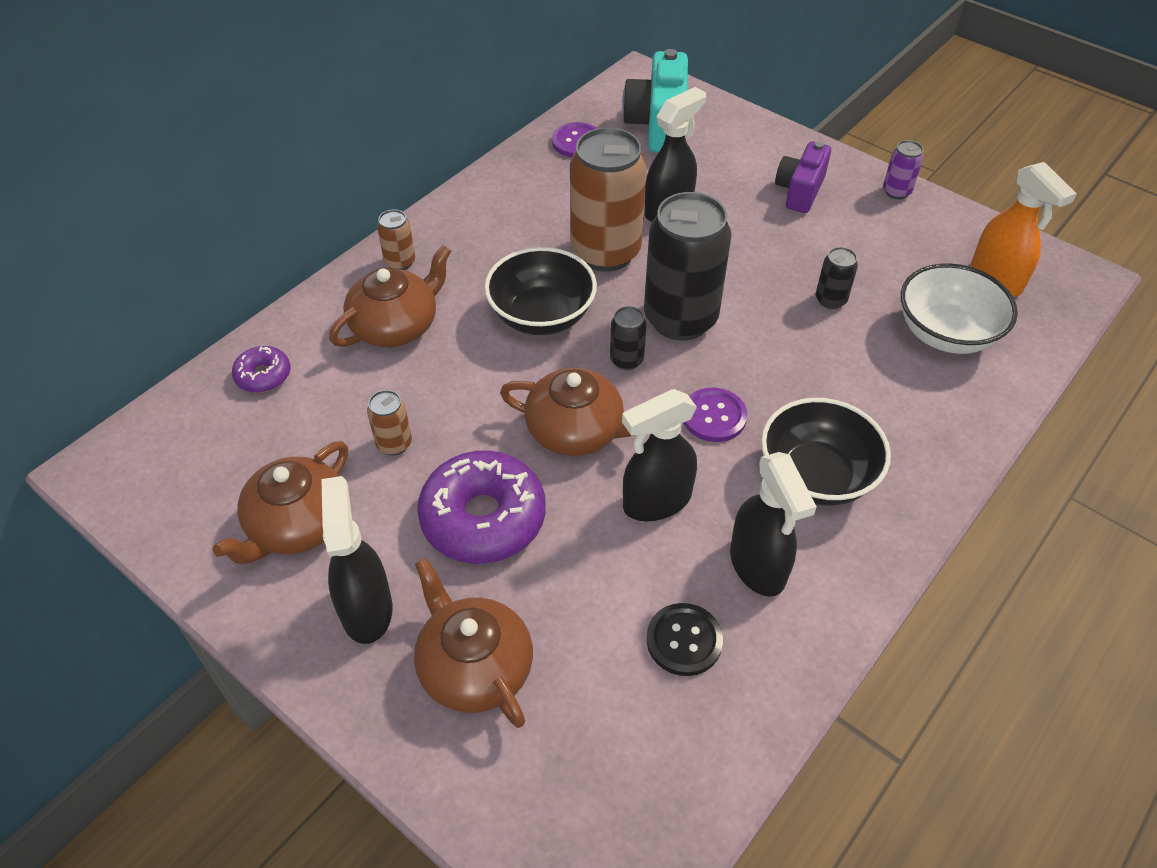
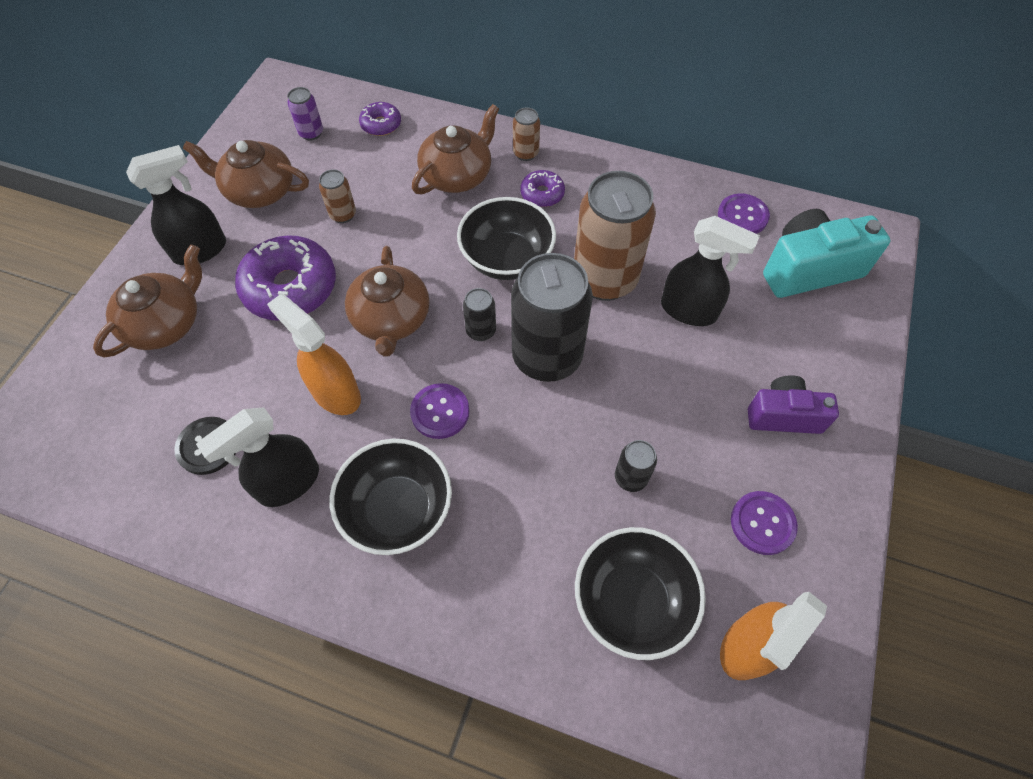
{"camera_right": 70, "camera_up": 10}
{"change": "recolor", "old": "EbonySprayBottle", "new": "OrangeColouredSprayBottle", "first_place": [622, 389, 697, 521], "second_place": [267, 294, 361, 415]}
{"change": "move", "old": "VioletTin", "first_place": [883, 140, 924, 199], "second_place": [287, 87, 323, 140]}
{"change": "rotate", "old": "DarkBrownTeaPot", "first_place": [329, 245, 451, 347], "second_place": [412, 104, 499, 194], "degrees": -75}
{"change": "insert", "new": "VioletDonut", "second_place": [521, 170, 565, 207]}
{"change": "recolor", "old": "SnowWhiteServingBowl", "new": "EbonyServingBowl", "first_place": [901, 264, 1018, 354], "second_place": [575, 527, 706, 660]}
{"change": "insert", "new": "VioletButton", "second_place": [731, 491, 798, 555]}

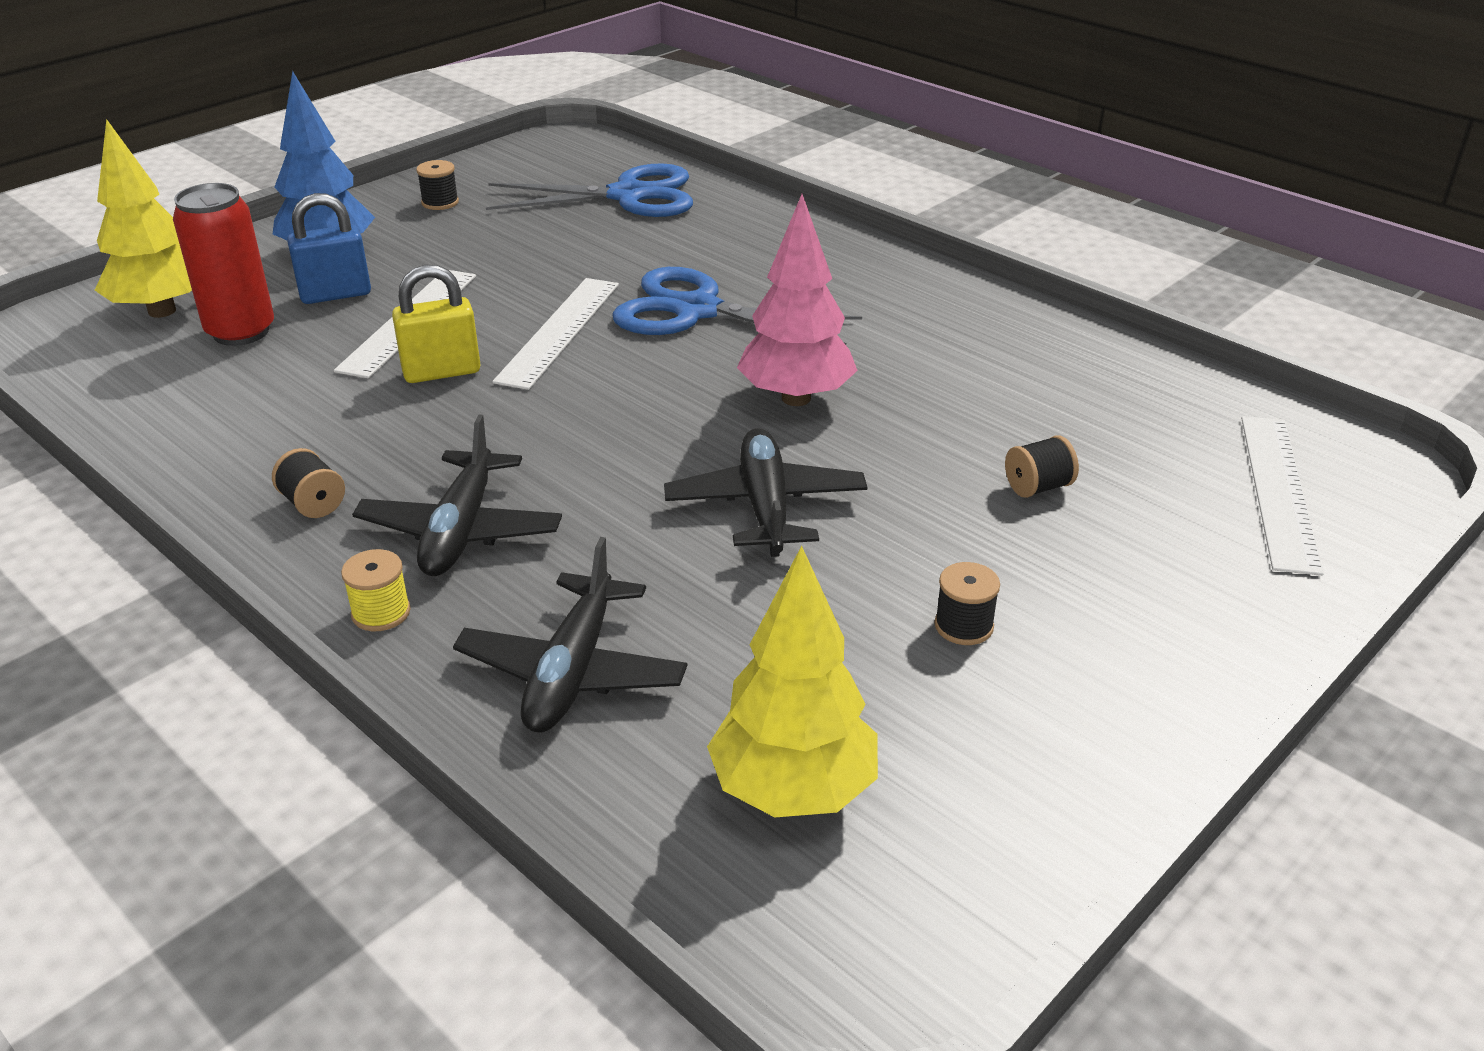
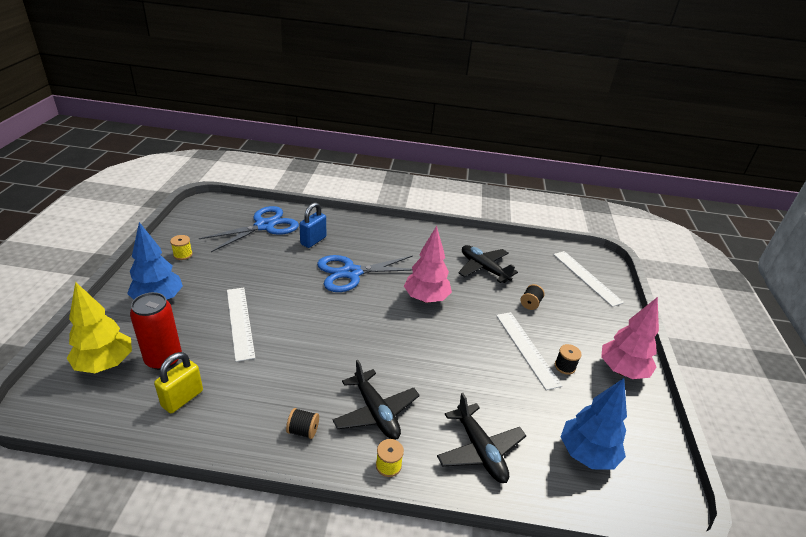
{"camera_right": -40, "camera_up": 0}
{"change": "move", "old": "YellowSmallLock", "first_place": [392, 265, 481, 383], "second_place": [154, 352, 203, 413]}
{"change": "recolor", "old": "EbonyBobbin", "new": "YellowBobbin", "first_place": [416, 160, 459, 210], "second_place": [170, 235, 193, 260]}
{"change": "move", "old": "RoyalBlueSmallLock", "first_place": [287, 193, 371, 304], "second_place": [299, 202, 326, 248]}
{"change": "move", "old": "EbonyToyPlane", "first_place": [664, 428, 867, 557], "second_place": [458, 245, 518, 283]}
{"change": "move", "old": "SnowWhiteStraightedge", "first_place": [492, 278, 619, 390], "second_place": [496, 312, 562, 390]}
{"change": "recolor", "old": "YellowFirTree", "new": "RoyalBlueFirTree", "first_place": [707, 546, 878, 817], "second_place": [561, 378, 627, 470]}
{"change": "insert", "new": "RosePinkFirTree", "second_place": [601, 297, 659, 379]}

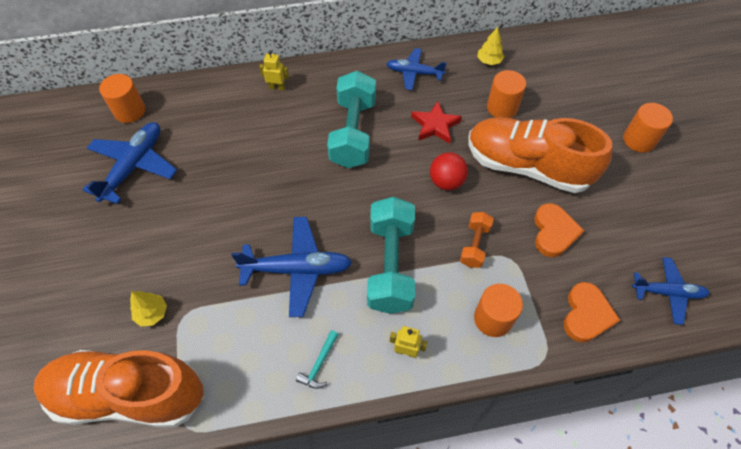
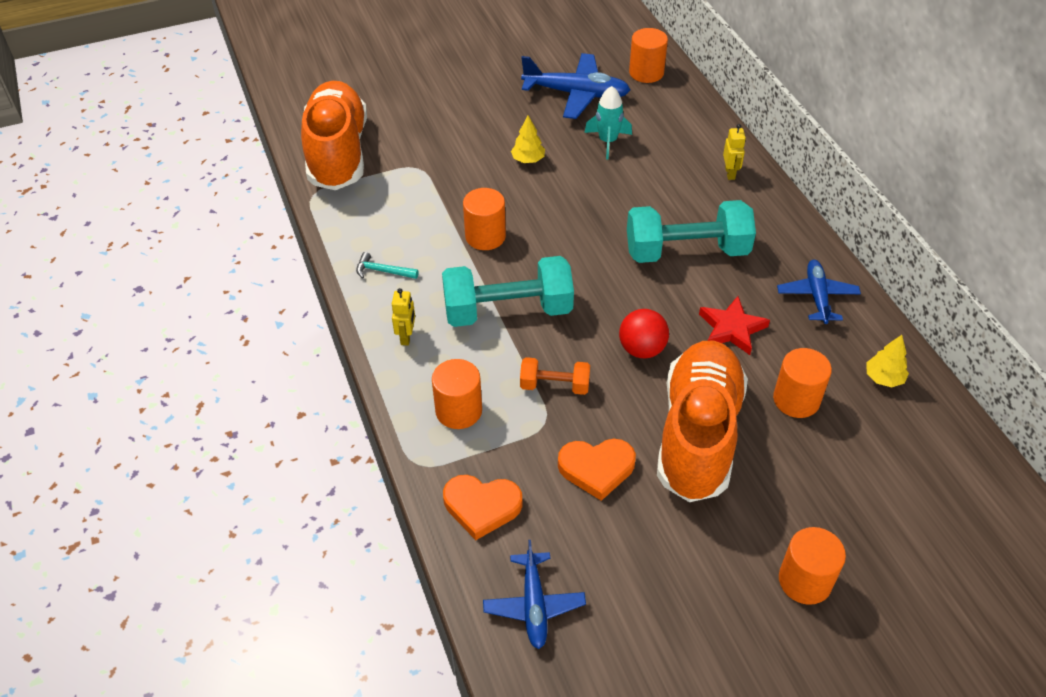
{"camera_right": 80, "camera_up": -10}
{"change": "replace", "old": "RoyalBlueToyPlane", "new": "OrangeColouredCylinderShape", "first_place": [231, 217, 352, 317], "second_place": [463, 188, 506, 250]}
{"change": "move", "old": "YellowFirTree", "first_place": [130, 291, 167, 326], "second_place": [511, 116, 545, 163]}
{"change": "insert", "new": "TealToyRocket", "second_place": [584, 86, 632, 159]}

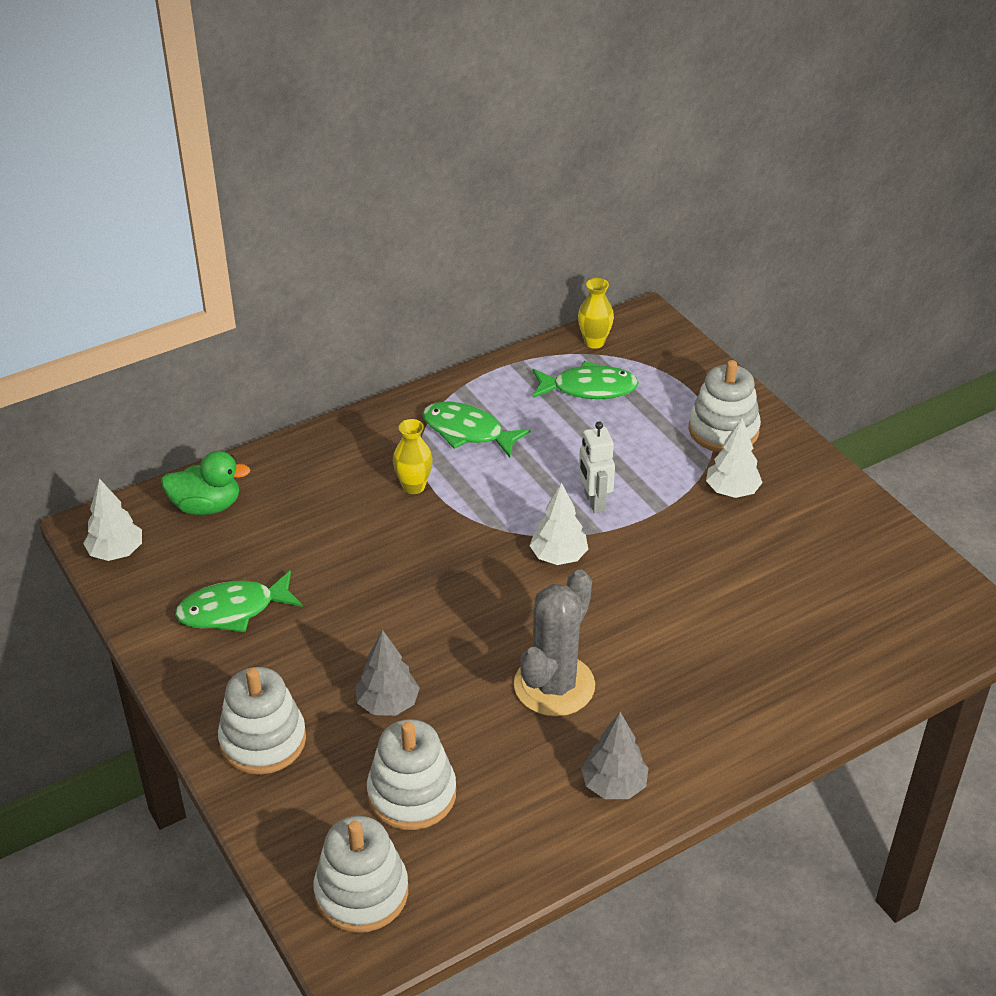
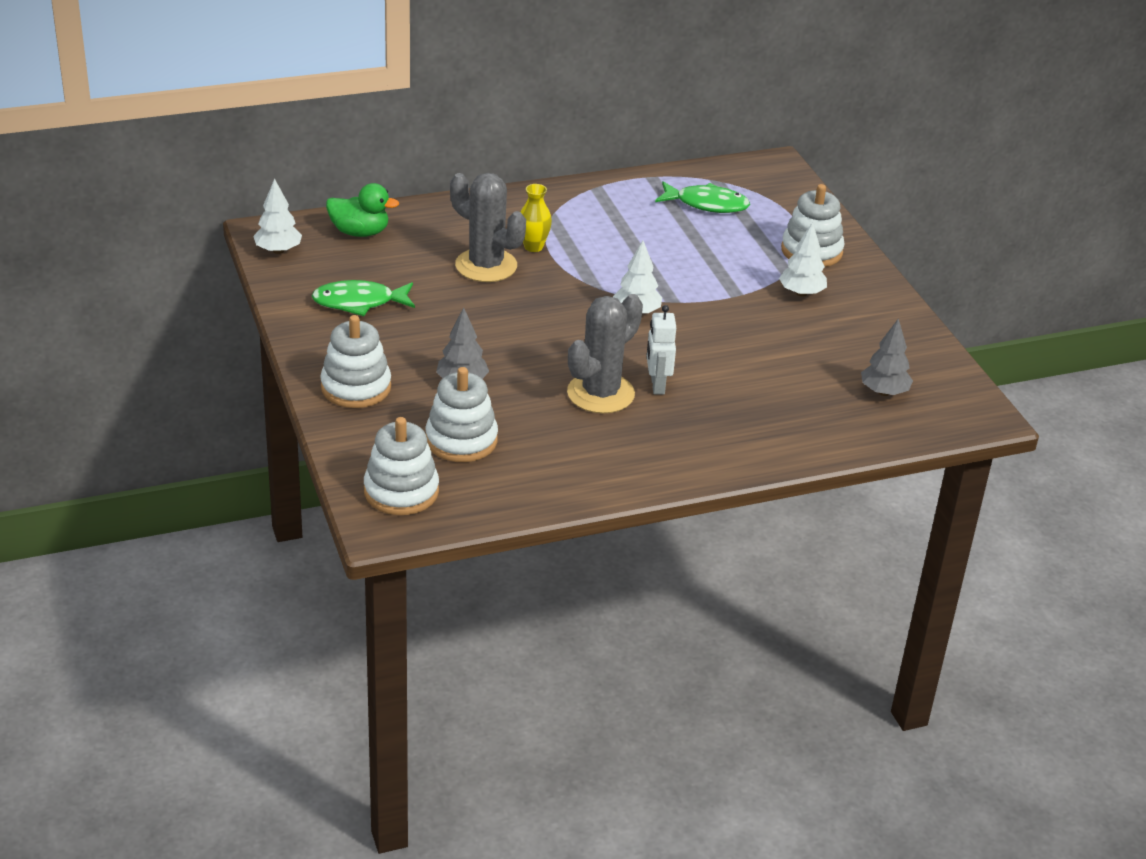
{"camera_right": 10, "camera_up": -5}
{"change": "insert", "new": "AshGreySaguaroCactus", "second_place": [450, 173, 526, 282]}
{"change": "move", "old": "SnowWhiteRobotFigure", "first_place": [579, 422, 615, 513], "second_place": [647, 305, 676, 395]}
{"change": "move", "old": "AshGreyFirTree", "first_place": [581, 712, 649, 799], "second_place": [861, 319, 913, 396]}
{"change": "delete", "old": "EmeraldToyFish", "first_place": [422, 402, 531, 458]}
{"change": "delete", "old": "YellowTallVase", "first_place": [578, 278, 614, 349]}

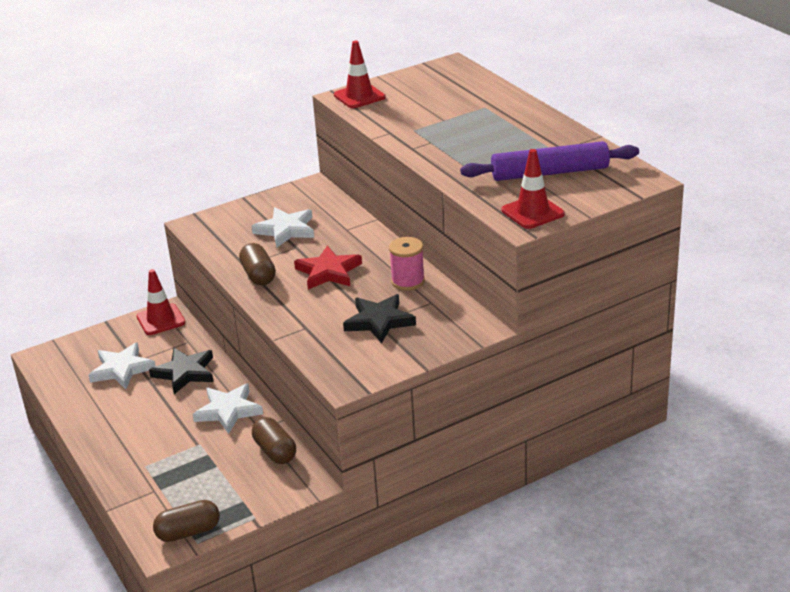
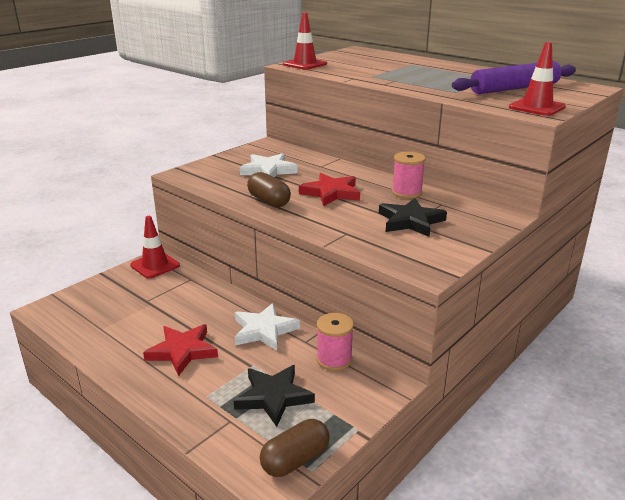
{"camera_right": -20, "camera_up": -5}
{"change": "insert", "new": "CrimsonFivePointedStar", "second_place": [143, 324, 218, 376]}
{"change": "move", "old": "EbonyFivePointedStar", "first_place": [149, 348, 214, 394], "second_place": [234, 365, 315, 427]}
{"change": "replace", "old": "DarkBrownPillShape", "new": "RosePinkBobbin", "first_place": [252, 417, 296, 464], "second_place": [317, 313, 354, 371]}
{"change": "delete", "old": "SnowWhiteFivePointedStar", "first_place": [89, 343, 156, 389]}

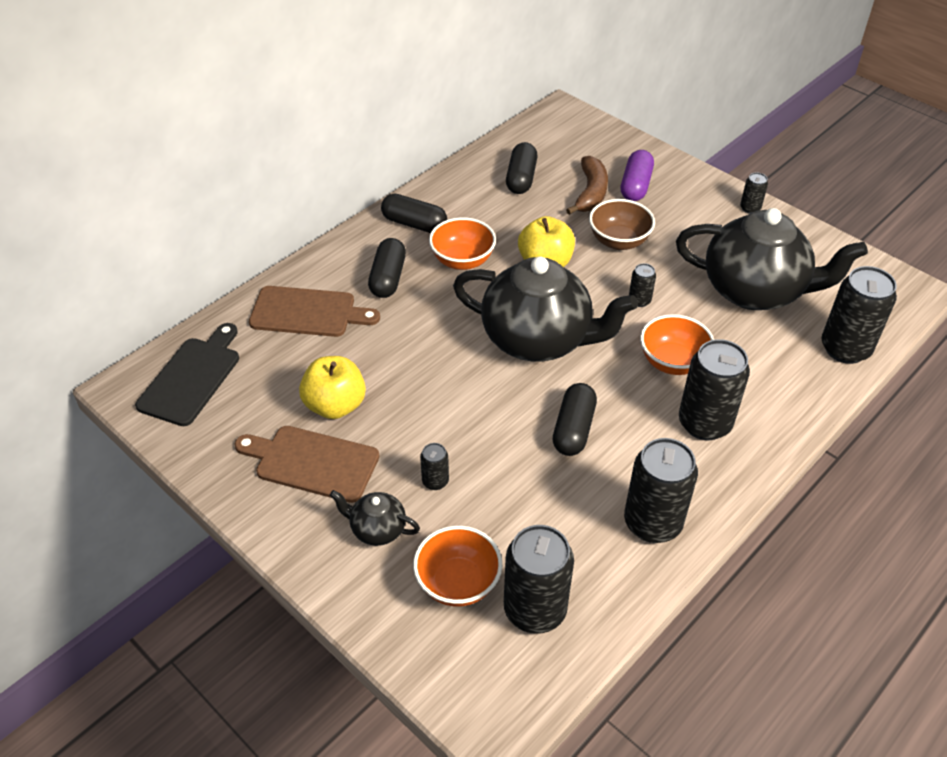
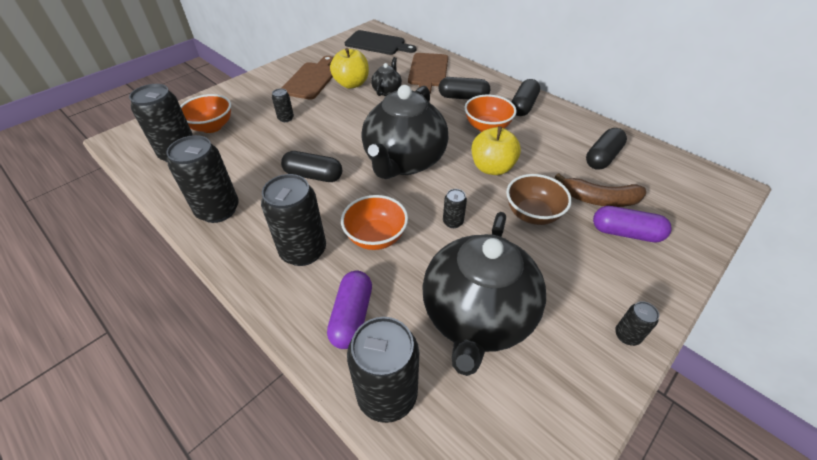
{"camera_right": 90, "camera_up": 0}
{"change": "insert", "new": "VioletPillShape", "second_place": [327, 271, 372, 349]}
{"change": "move", "old": "EbonyTeaPot", "first_place": [330, 490, 420, 546], "second_place": [371, 57, 402, 96]}
{"change": "rotate", "old": "EbonyPillShape", "first_place": [506, 142, 537, 194], "second_place": [586, 128, 627, 170], "degrees": -60}

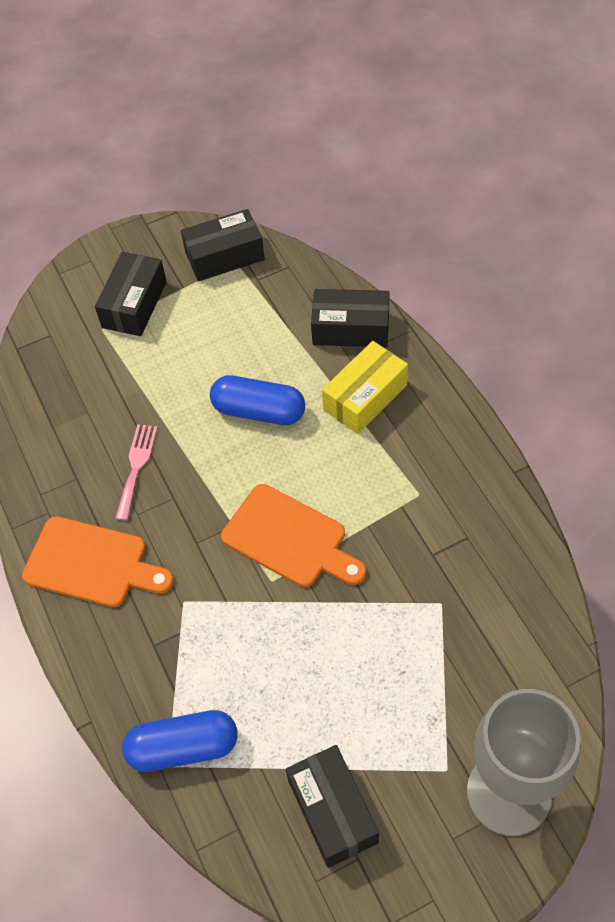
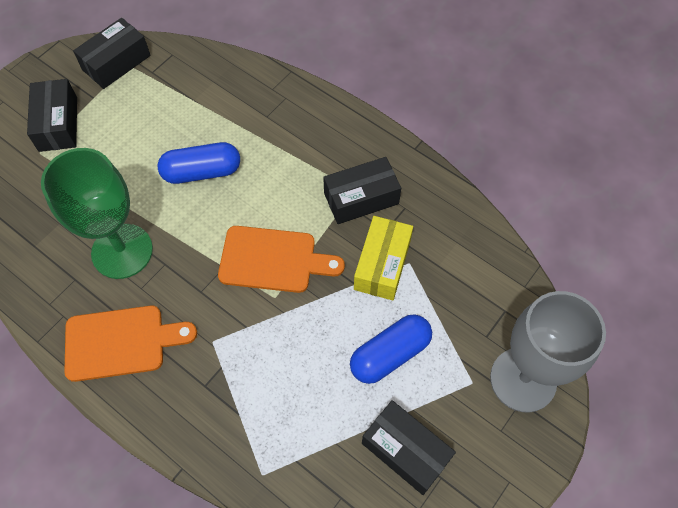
{"camera_right": -30, "camera_up": 5}
{"change": "replace", "old": "RosePinkTableFork", "new": "EmeraldWineGlass", "first_place": [115, 424, 158, 521], "second_place": [41, 148, 153, 279]}
{"change": "move", "old": "EbonyBox", "first_place": [311, 289, 390, 347], "second_place": [323, 157, 401, 224]}
{"change": "move", "old": "RoyalBluePillShape", "first_place": [122, 710, 238, 772], "second_place": [350, 315, 432, 384]}
{"change": "move", "old": "YellowBox", "first_place": [322, 341, 408, 434], "second_place": [354, 216, 413, 301]}

